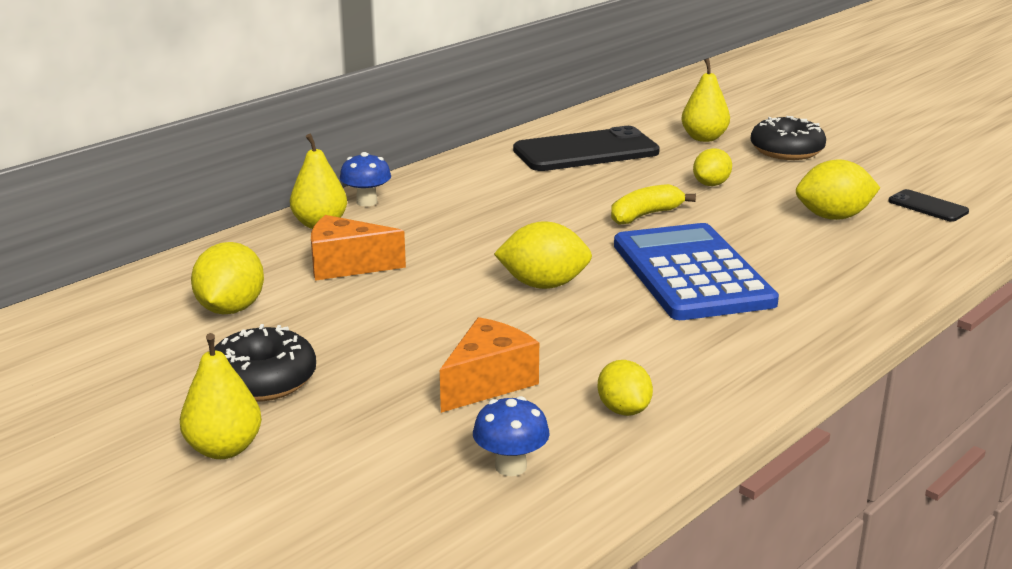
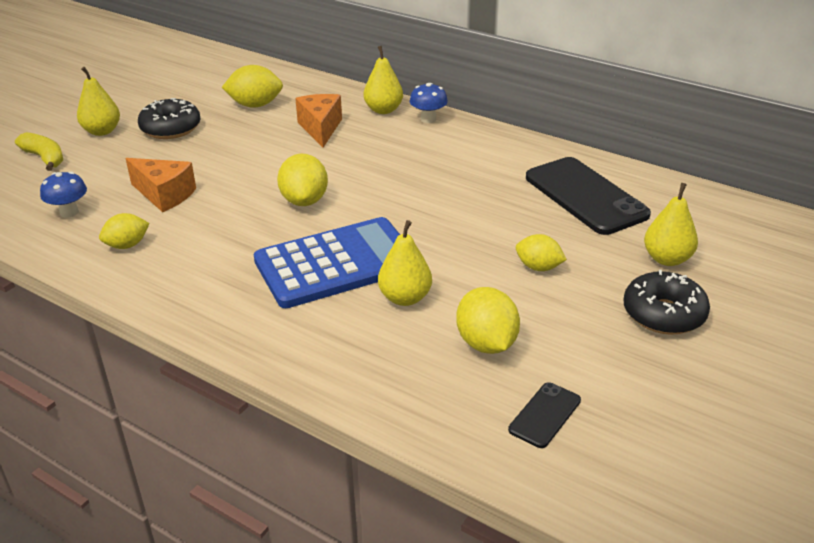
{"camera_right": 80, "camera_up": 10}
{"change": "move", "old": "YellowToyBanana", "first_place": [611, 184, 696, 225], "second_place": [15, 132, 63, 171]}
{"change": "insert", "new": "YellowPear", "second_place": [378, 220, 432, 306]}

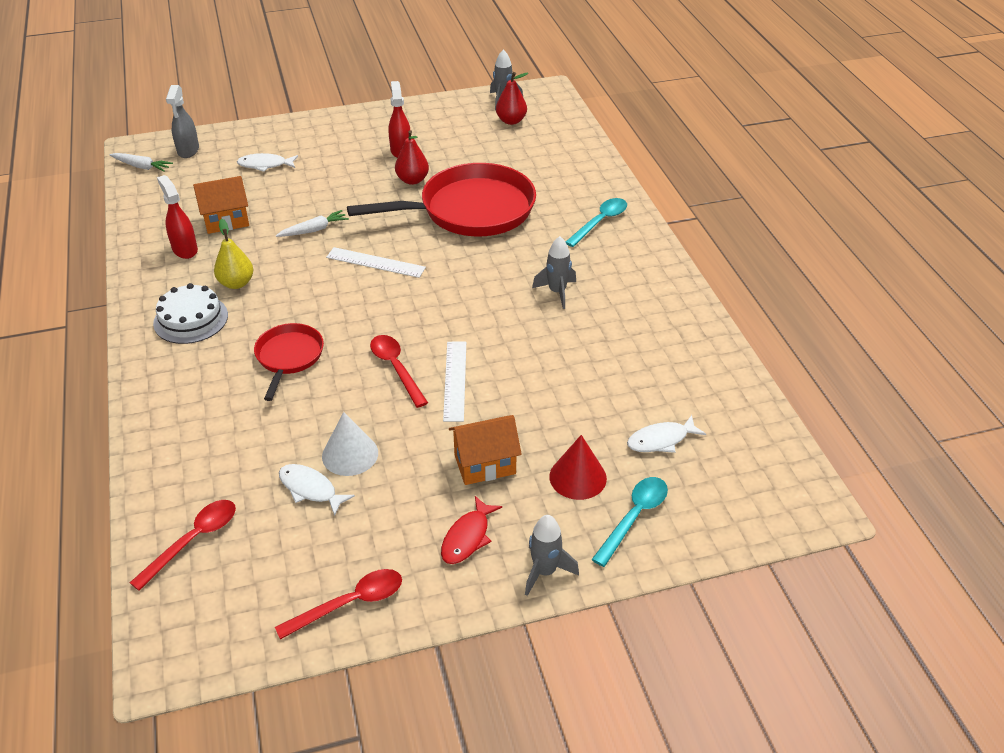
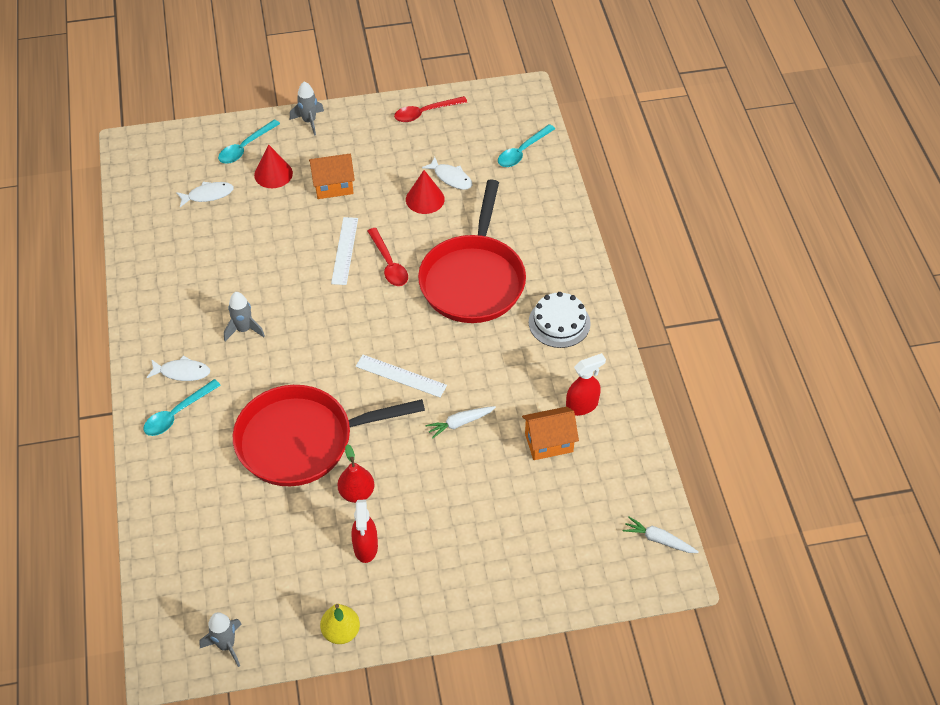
{"camera_right": -175, "camera_up": 10}
{"change": "move", "old": "SnowWhiteToyFish", "first_place": [237, 153, 298, 172], "second_place": [147, 355, 210, 381]}
{"change": "move", "old": "YellowPear", "first_place": [214, 219, 253, 289], "second_place": [320, 604, 360, 644]}
{"change": "recolor", "old": "SnowWhiteSolidCone", "new": "CrimsonSolidCone", "first_place": [322, 412, 378, 476], "second_place": [406, 170, 445, 214]}
{"change": "resize", "old": "CrimsonFryingPan", "first_place": [254, 323, 324, 401], "second_place": [418, 180, 526, 323], "factor": 1.94}
{"change": "recolor", "old": "CrimsonTeaspoon", "new": "TealTeaspoon", "first_place": [130, 500, 236, 591], "second_place": [498, 124, 555, 167]}
{"change": "rotate", "old": "CrimsonSprayBottle", "first_place": [157, 175, 198, 259], "second_place": [566, 353, 606, 416], "degrees": -90}
{"change": "delete", "old": "AshGreySprayBottle", "first_place": [166, 85, 199, 158]}
{"change": "delete", "old": "CrimsonToyFish", "first_place": [441, 496, 502, 564]}
{"change": "delete", "old": "CrimsonPear", "first_place": [496, 72, 528, 125]}

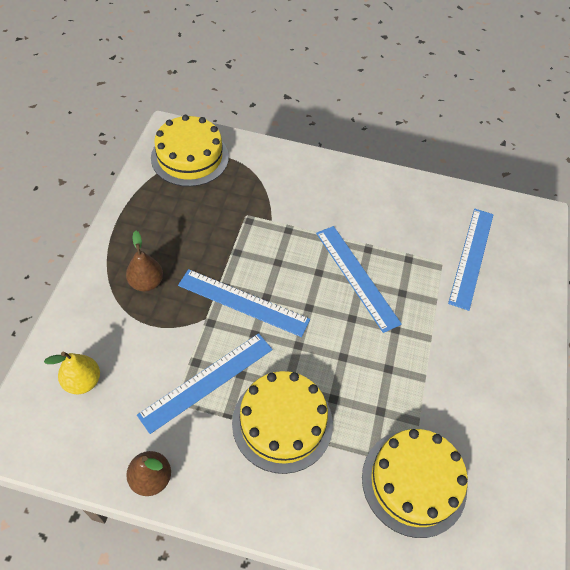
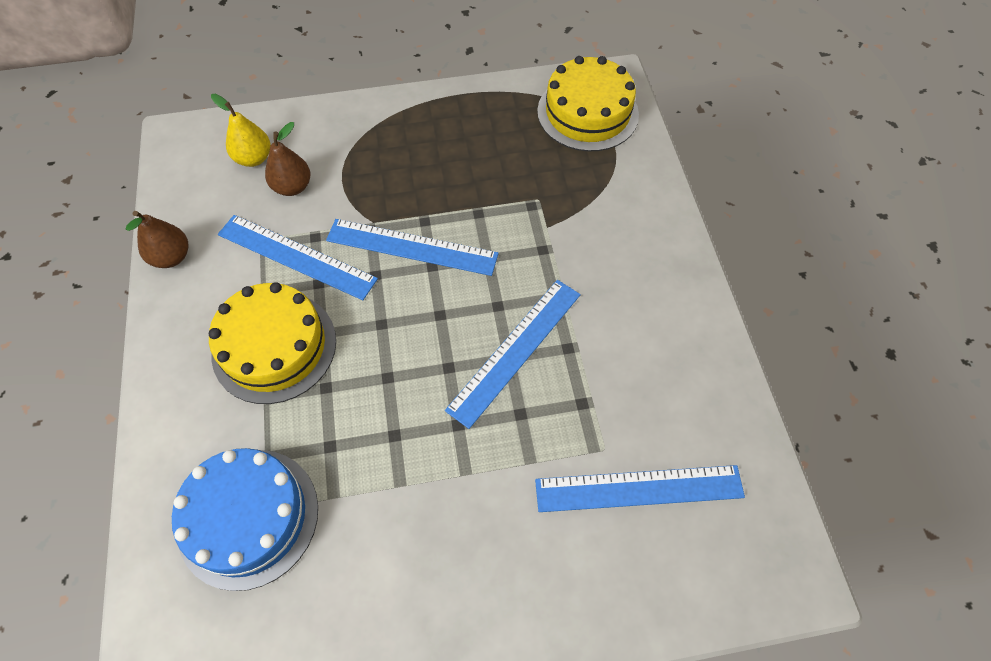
{"camera_right": 70, "camera_up": 5}
{"change": "recolor", "old": "YellowGateau", "new": "RoyalBlueGateau", "first_place": [362, 429, 468, 538], "second_place": [172, 448, 318, 591]}
{"change": "move", "old": "DarkBrownPear", "first_place": [126, 230, 163, 292], "second_place": [265, 122, 310, 196]}
{"change": "rotate", "old": "RoyalBlueStraightedge", "first_place": [178, 269, 310, 337], "second_place": [326, 219, 499, 276], "degrees": -75}

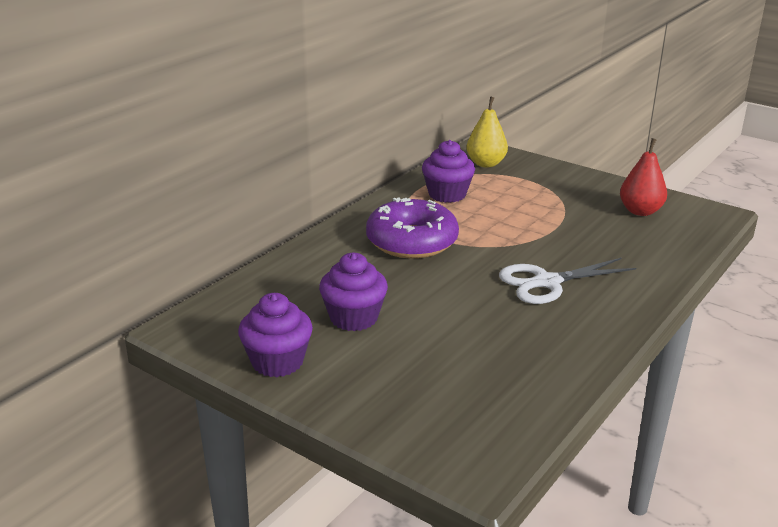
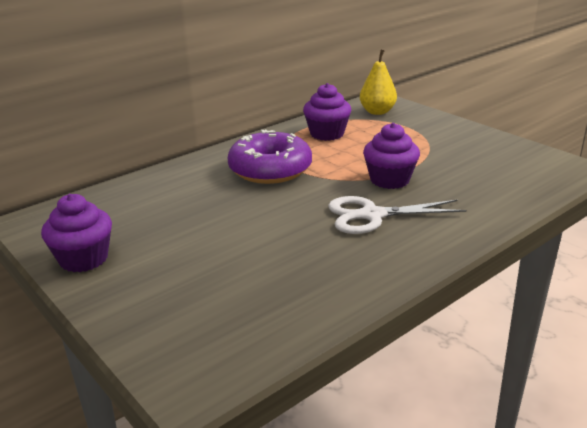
{"camera_right": 15, "camera_up": 0}
{"change": "move", "old": "VioletMuffin", "first_place": [319, 253, 388, 331], "second_place": [363, 123, 420, 189]}
{"change": "delete", "old": "CrimsonPear", "first_place": [620, 138, 667, 216]}

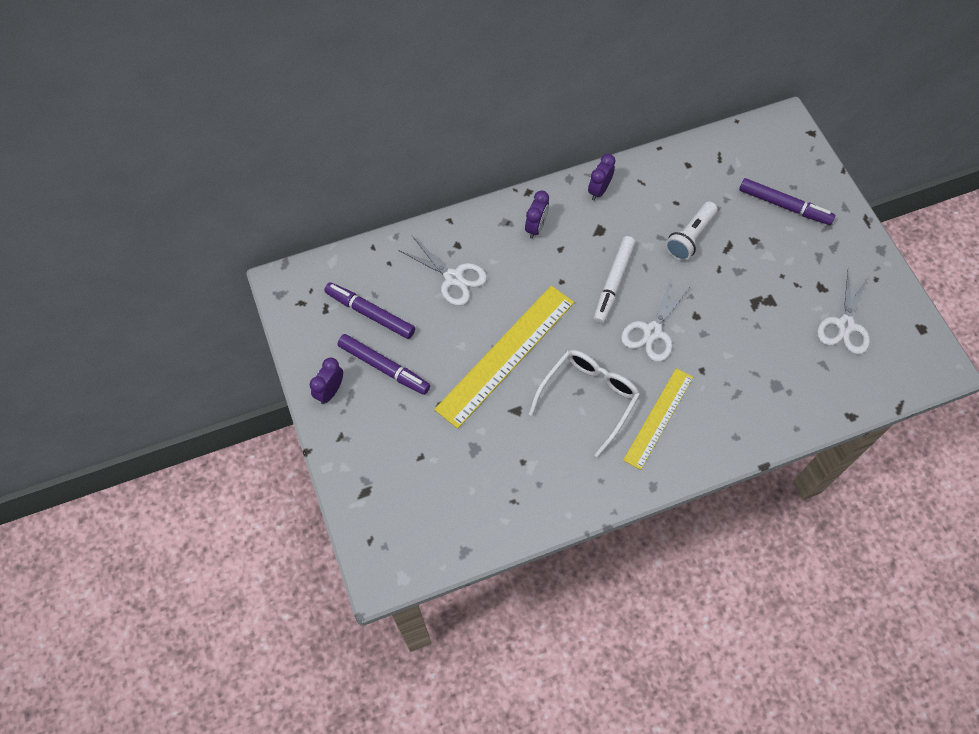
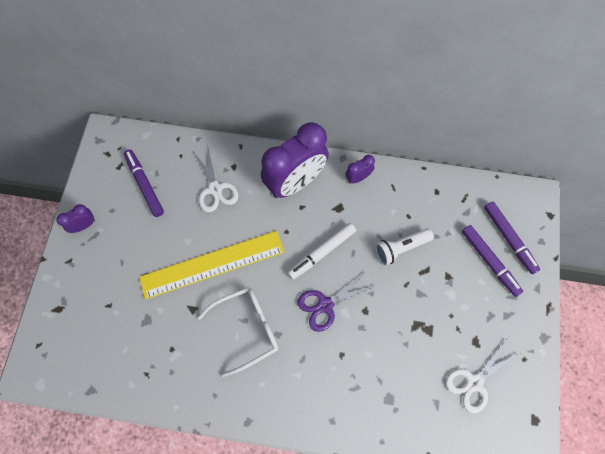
{"camera_right": 30, "camera_up": 5}
{"change": "resize", "old": "VioletClock", "first_place": [525, 191, 549, 239], "second_place": [261, 122, 329, 198], "factor": 2.31}
{"change": "recolor", "old": "SnowWhiteShears", "new": "VioletShears", "first_place": [621, 277, 691, 362], "second_place": [298, 271, 375, 332]}
{"change": "move", "old": "VioletMarker", "first_place": [338, 334, 430, 395], "second_place": [484, 202, 540, 274]}
{"change": "delete", "old": "YellowStraightedge", "first_place": [623, 368, 693, 470]}

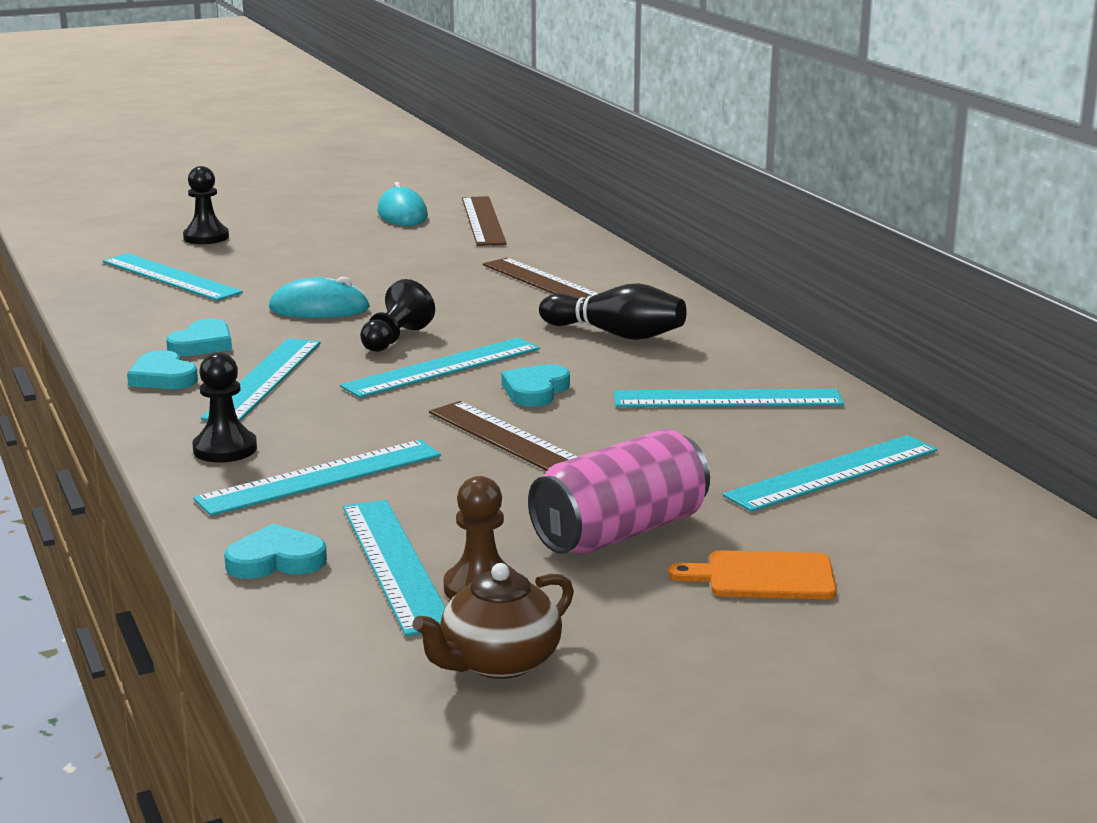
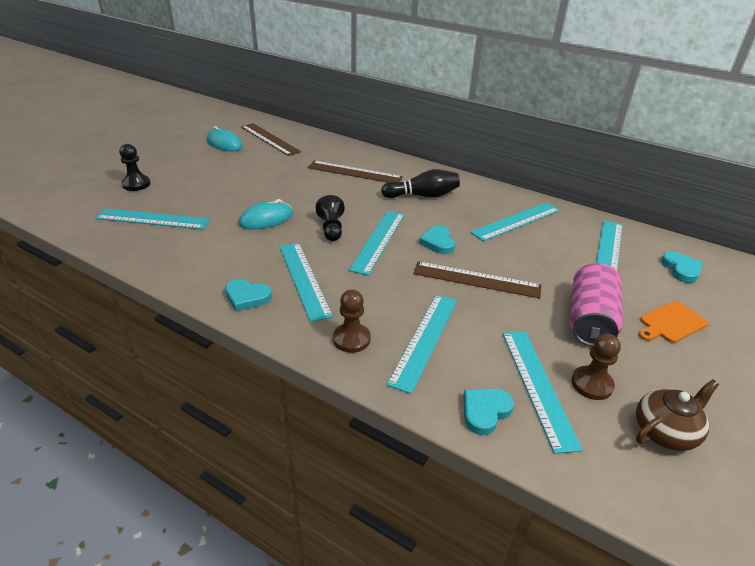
{"camera_right": -35, "camera_up": 15}
{"change": "recolor", "old": "EbonyGamePawn", "new": "DarkBrownGamePawn", "first_place": [192, 352, 257, 463], "second_place": [333, 289, 371, 353]}
{"change": "rotate", "old": "TealStraightedge", "first_place": [343, 500, 445, 636], "second_place": [502, 331, 583, 454], "degrees": 45}
{"change": "rotate", "old": "DarkBrownTeaPot", "first_place": [412, 563, 574, 679], "second_place": [636, 380, 719, 451], "degrees": -135}
{"change": "move", "old": "TealHeart", "first_place": [166, 319, 232, 356], "second_place": [661, 251, 703, 283]}

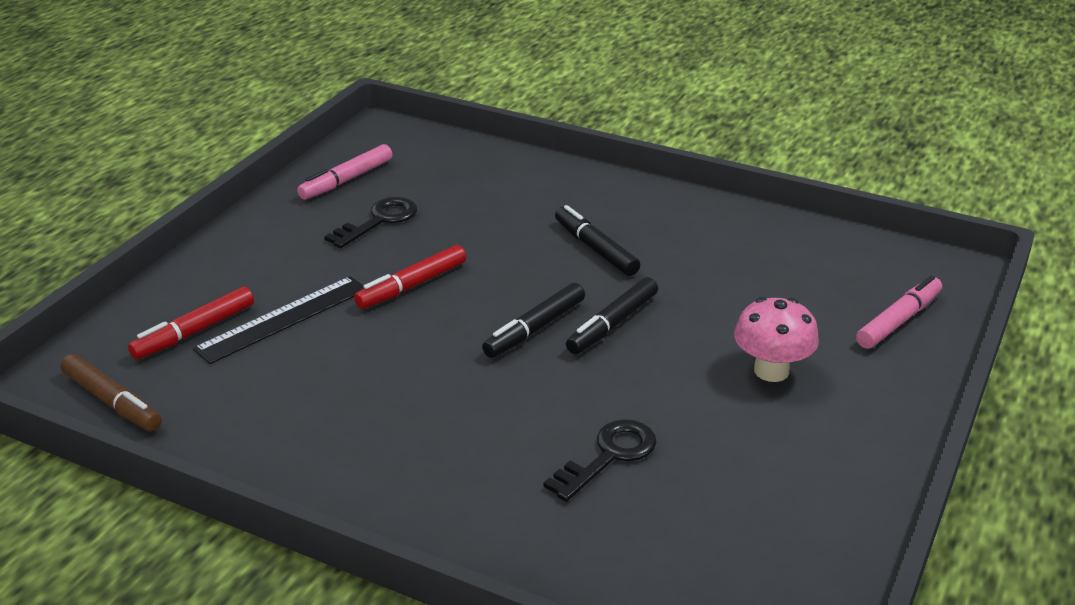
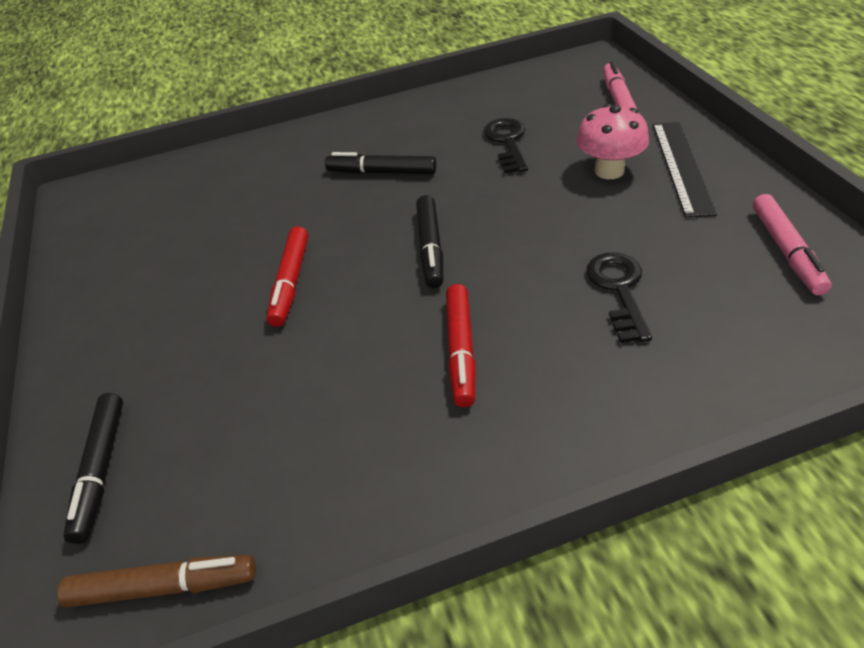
{"camera_right": -40, "camera_up": 10}
{"change": "move", "old": "EbonyMarker", "first_place": [566, 277, 658, 354], "second_place": [63, 393, 123, 544]}
{"change": "move", "old": "CrimsonMarker", "first_place": [128, 286, 254, 360], "second_place": [446, 284, 476, 407]}
{"change": "move", "old": "EbonyLatchkey", "first_place": [324, 197, 417, 248], "second_place": [483, 118, 528, 174]}
{"change": "move", "old": "EbonyStraightedge", "first_place": [193, 276, 364, 364], "second_place": [653, 122, 717, 217]}
{"change": "move", "old": "RosePinkMarker", "first_place": [297, 144, 393, 200], "second_place": [753, 194, 832, 295]}

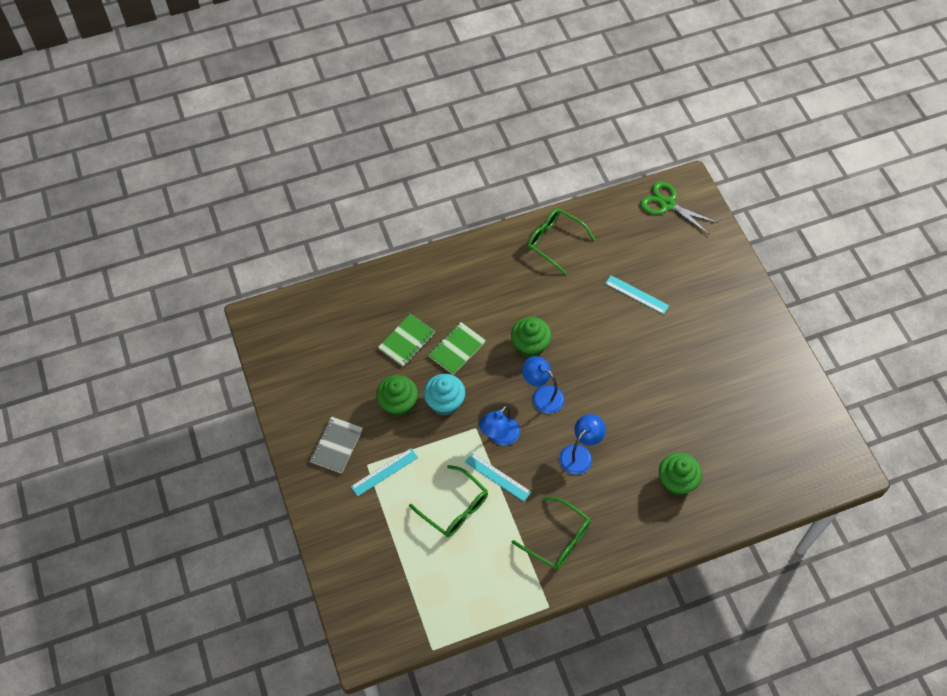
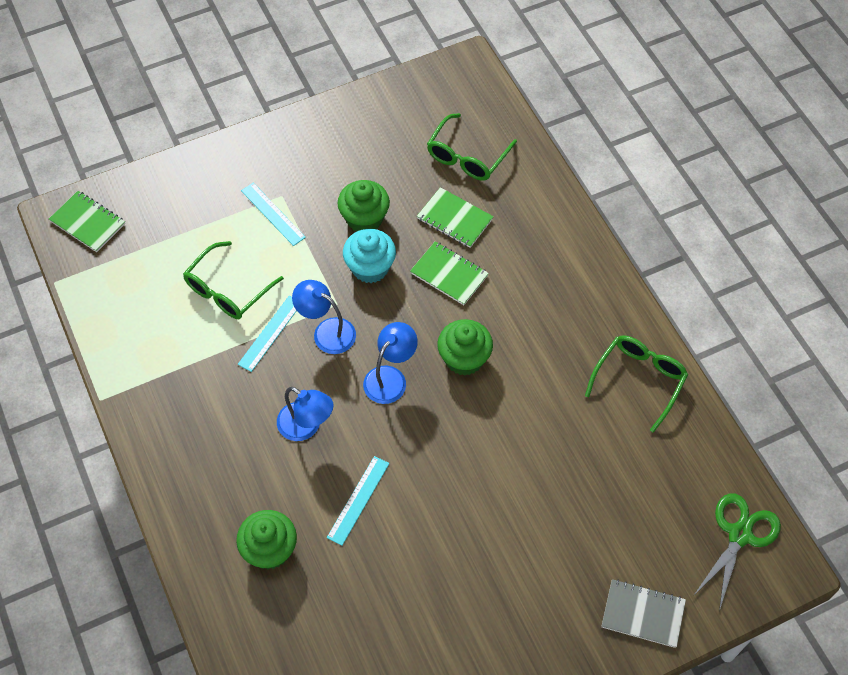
{"camera_right": 85, "camera_up": 0}
{"change": "insert", "new": "EmeraldNotepad", "second_place": [49, 191, 125, 252]}
{"change": "move", "old": "TealStraightedge", "first_place": [605, 275, 669, 314], "second_place": [327, 456, 390, 546]}
{"change": "move", "old": "EmeraldGlasses", "first_place": [512, 497, 591, 570], "second_place": [427, 113, 517, 181]}
{"change": "move", "old": "AshGreyNotepad", "first_place": [310, 417, 363, 474], "second_place": [602, 579, 686, 648]}

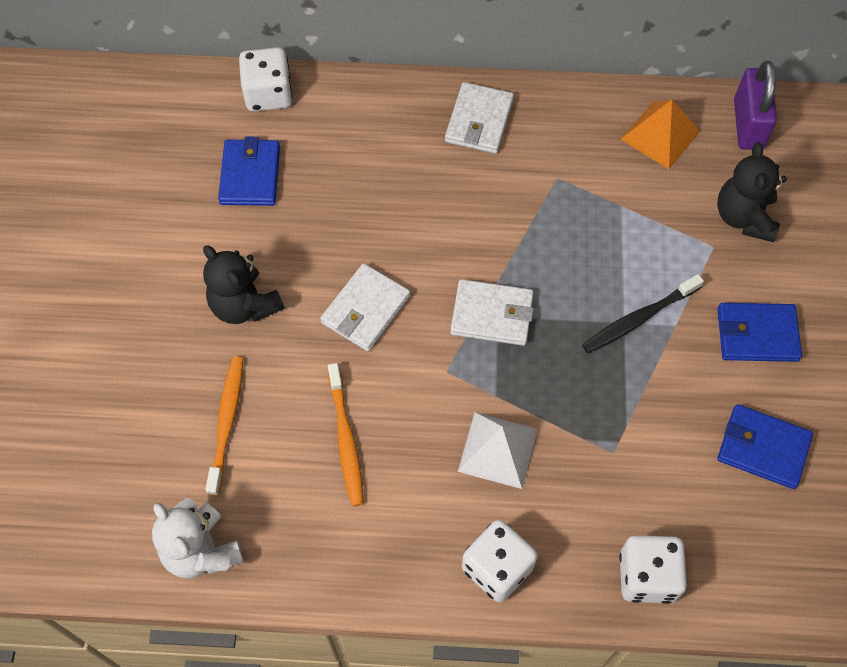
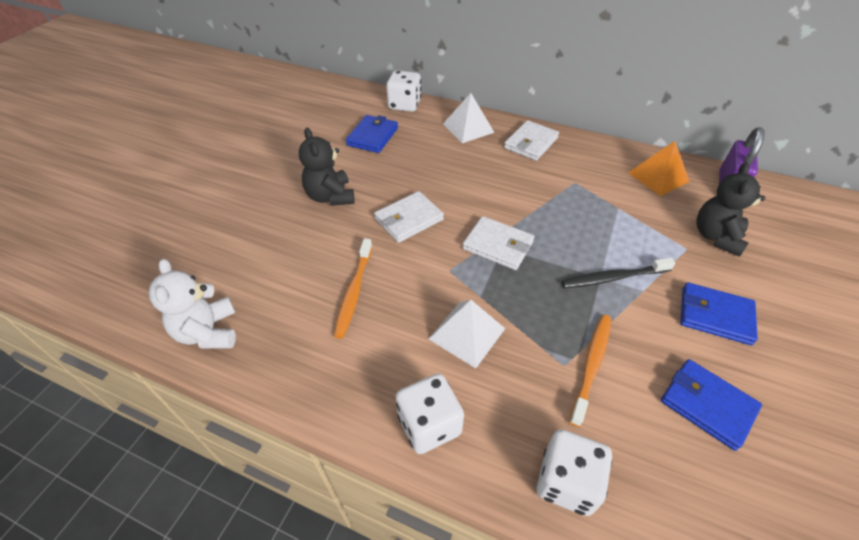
{"camera_right": 20, "camera_up": -15}
{"change": "insert", "new": "SnowWhiteSolidPyramid", "second_place": [443, 93, 495, 143]}
{"change": "move", "old": "OrangeColouredDentalBrush", "first_place": [205, 356, 243, 496], "second_place": [569, 314, 611, 427]}

